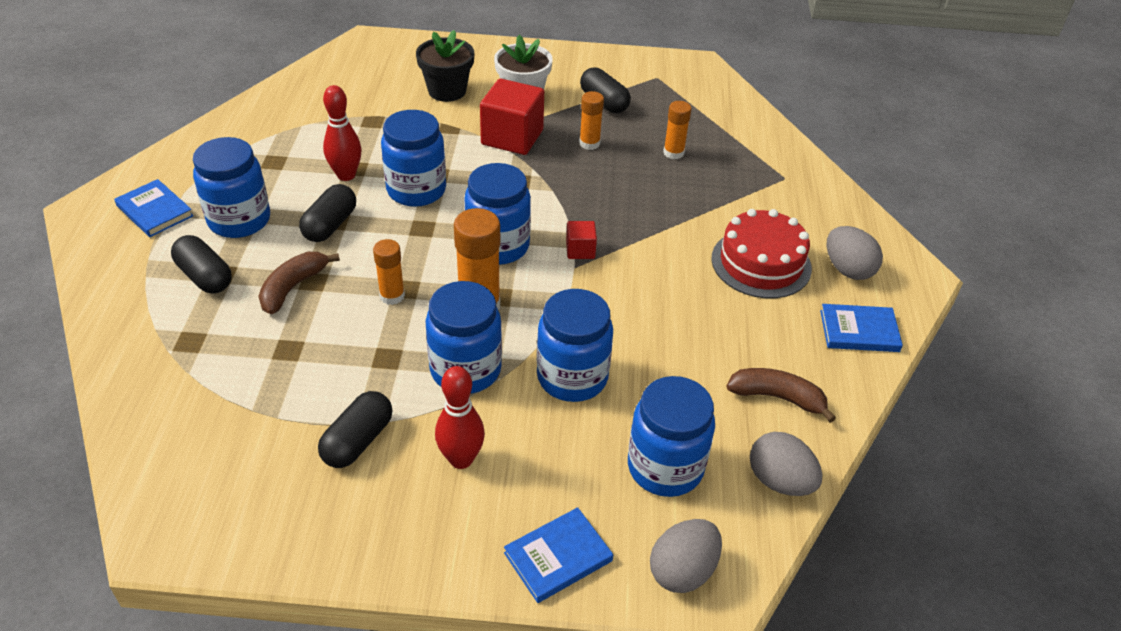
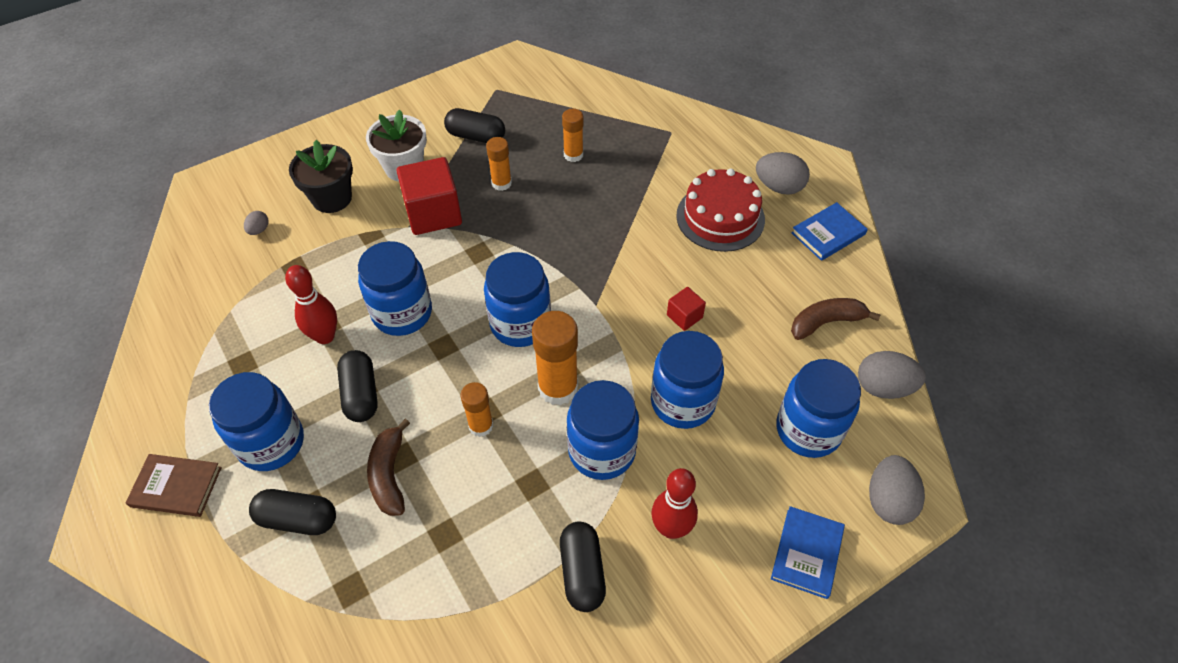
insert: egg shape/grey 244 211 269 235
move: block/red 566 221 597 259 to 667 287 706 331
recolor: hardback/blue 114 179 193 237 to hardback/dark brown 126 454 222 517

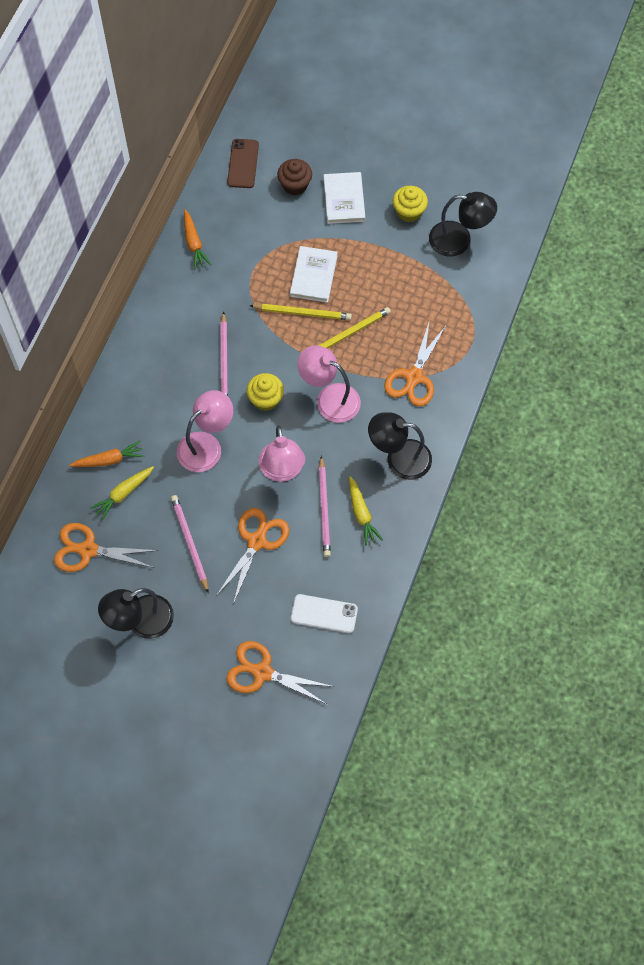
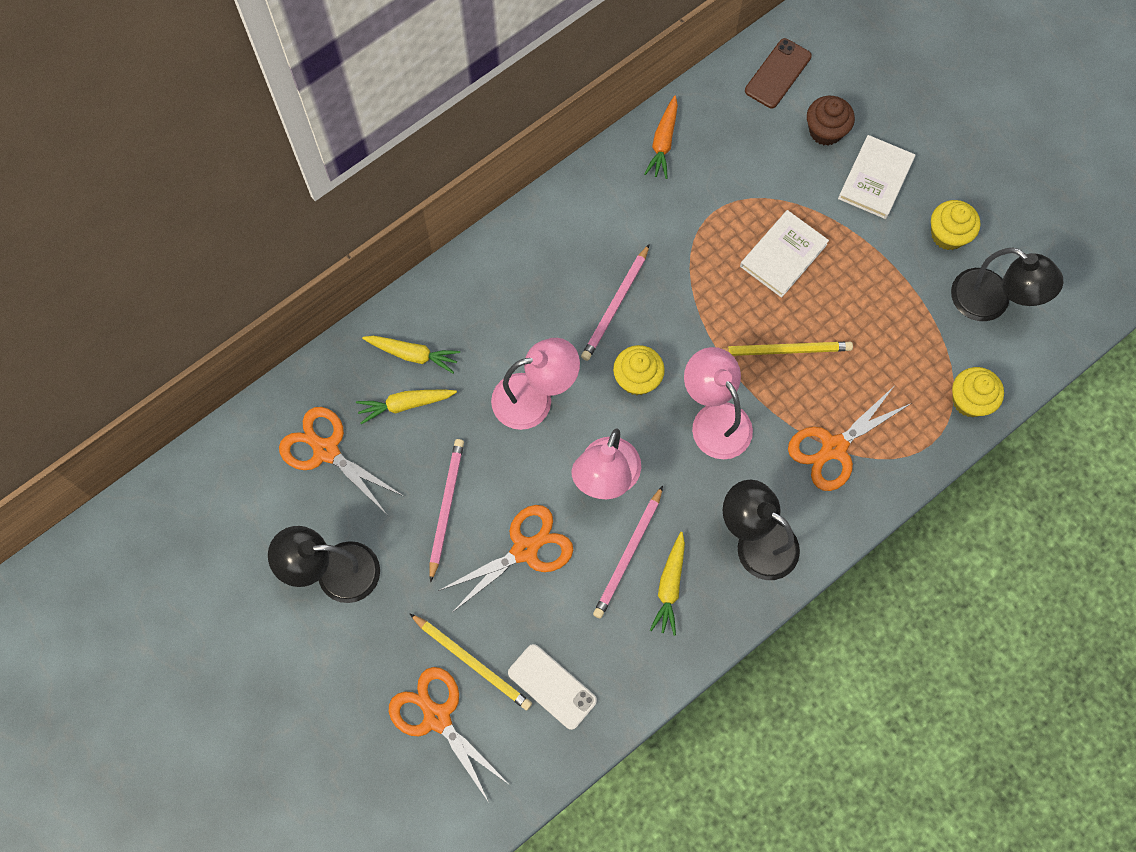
insert: fairy cake/yellow 952 367 1004 417
move: pencil/yellow 250 304 352 320 to 409 613 532 710
recolor: carrot/orange-coloured 69 441 144 467 to carrot/yellow 362 336 460 373

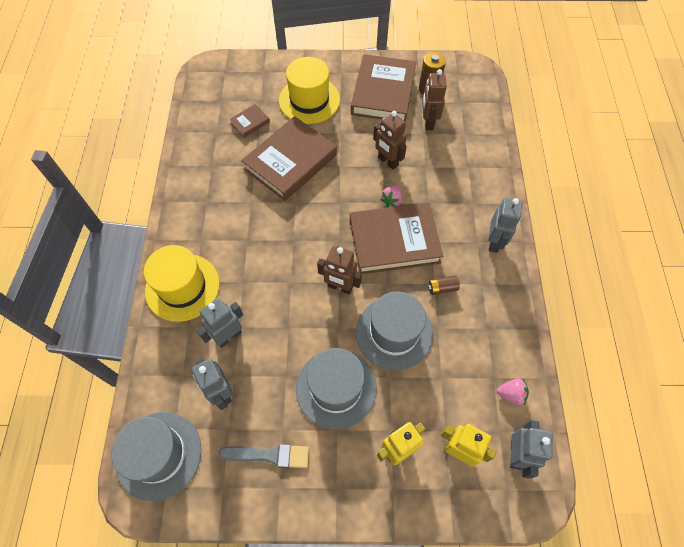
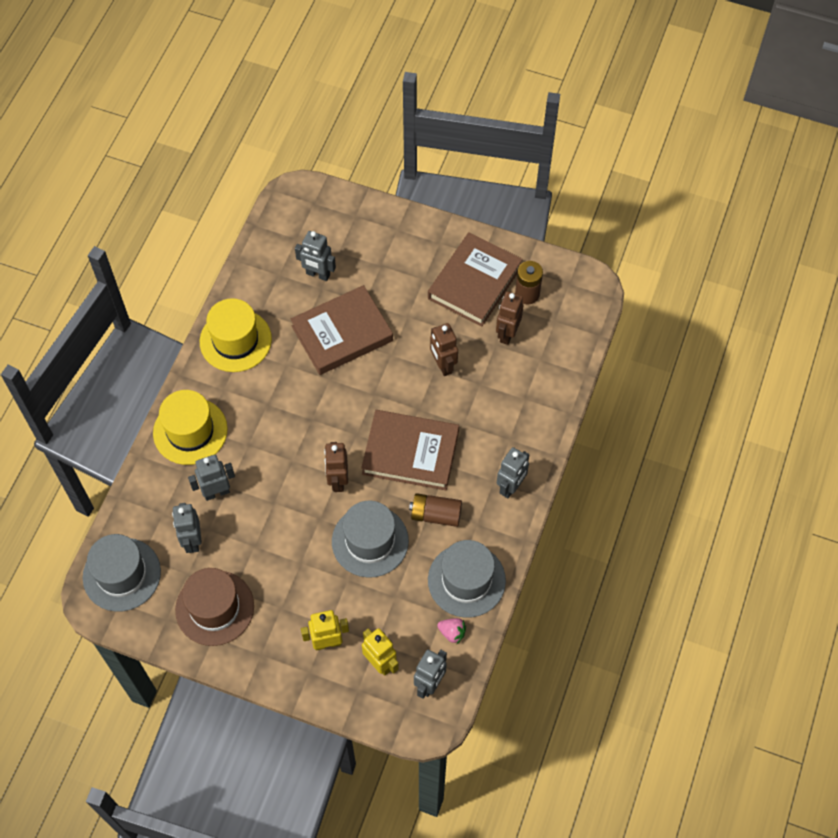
delete: toy strawberry/rosy 380 186 402 208
move: tall hat/yellow 279 57 340 124 to 200 298 272 372; tall hat/grey 296 348 377 429 to 428 540 506 618
replace: paintbrush/grey 219 444 309 468 to tall hat/dark brown 175 568 254 646; hardback/dark brown 230 104 270 138 to toy robot/grey 295 231 336 281
rotate: toy robot/dark brown 317 245 362 295 = 324 442 348 492 45 degrees clockwise
resize: battery/dark brown 428 275 460 295 = 409 493 462 527 x1.67

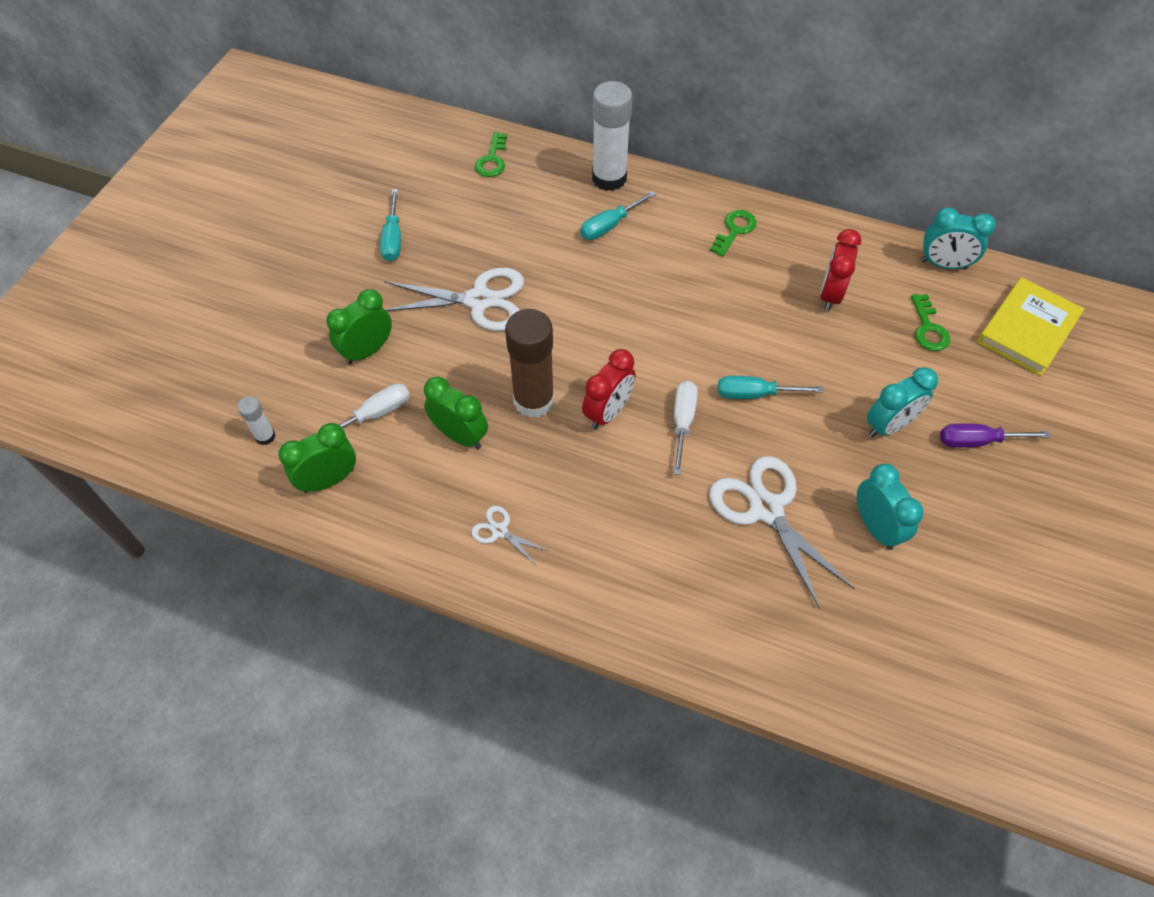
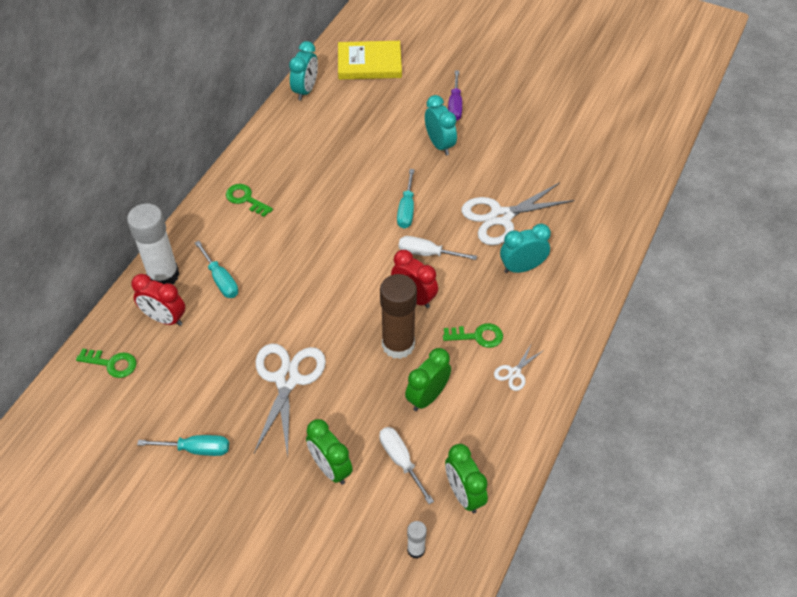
move: bedside clock/red 820 229 862 311 to 131 274 185 326; bedside clock/aqua 857 464 924 550 to 500 224 551 273; door key/green 911 294 950 351 to 443 323 503 348
rotate: hardback/yellow 977 277 1085 376 = 338 41 402 79 45 degrees counterclockwise

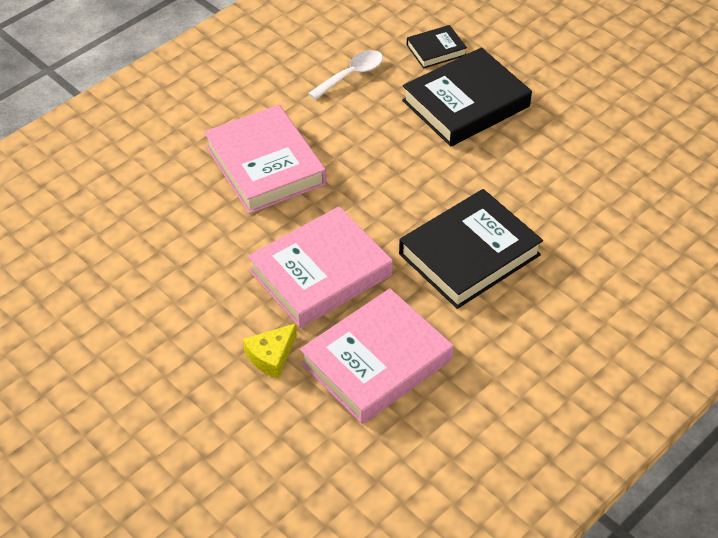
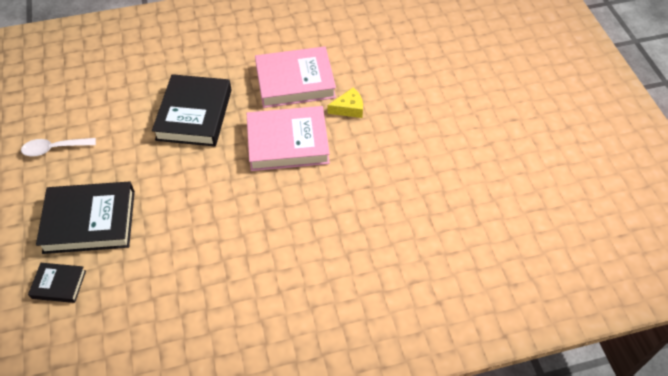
delete: hardback/rosy 204 105 326 214
move: teaspoon/pure white 308 50 383 100 to 21 138 96 156
rotate: hardback/ebony 399 189 543 309 = 152 74 232 147 75 degrees counterclockwise

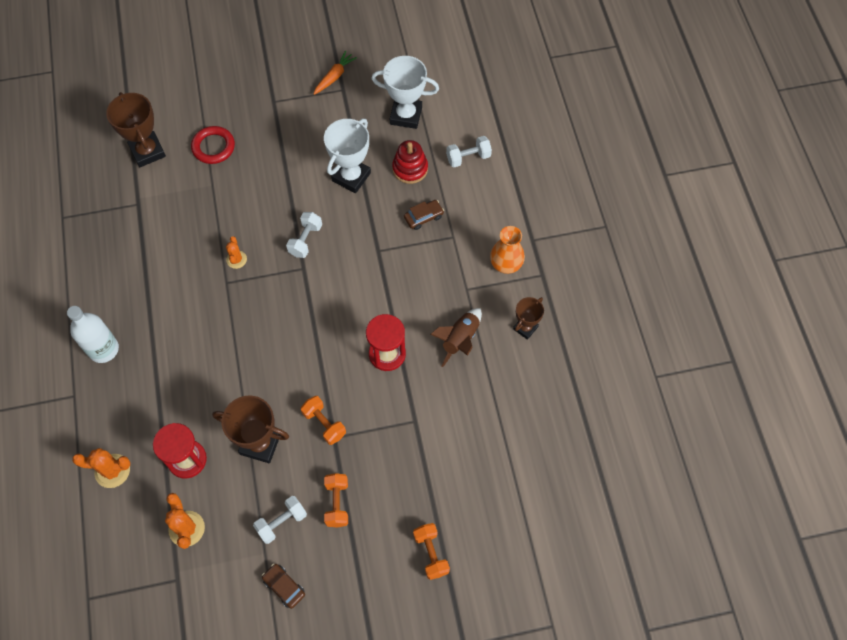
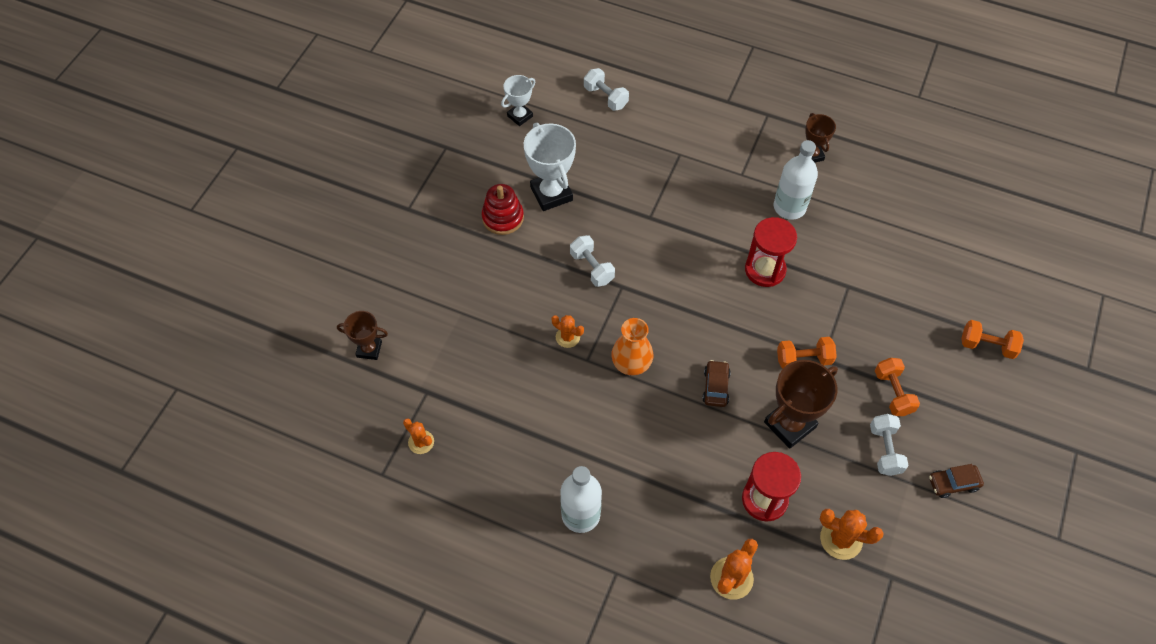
delete: hoop/red 191 126 235 164; carrot/orange-coloured 313 51 357 95
insert: prickly plant/orange-coloured 403 418 434 454
move: ring stacker/red 392 140 428 184 to 482 184 524 235; automobile/dark brown 404 200 444 230 to 702 360 731 407; tall vase/orange-coloured 490 226 525 274 to 611 318 653 375
replace: spaceship/dark brown 430 308 482 367 to bottle/pure white 774 140 818 220
rotate: hand weight/orange-coloured 324 473 348 527 = 875 358 920 416 45 degrees clockwise; hand weight/pure white 446 136 492 167 = 584 68 629 111 60 degrees counterclockwise
resize: trophy/dark brown 106 92 166 167 = 337 311 388 360 x0.59; trophy/pure white 371 56 439 129 = 501 75 535 126 x0.59

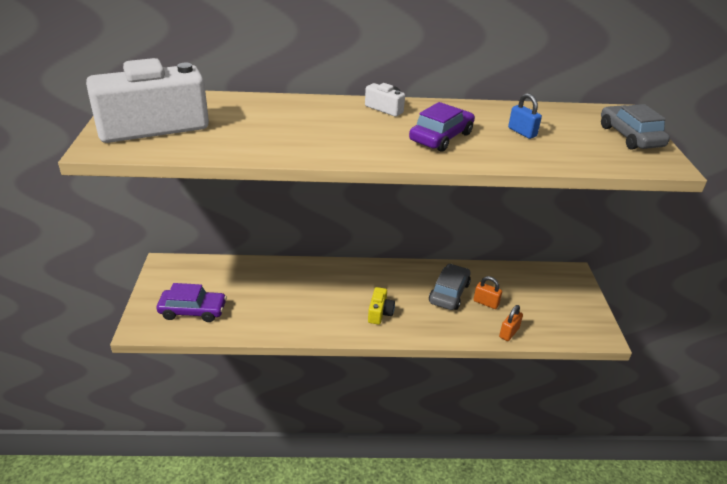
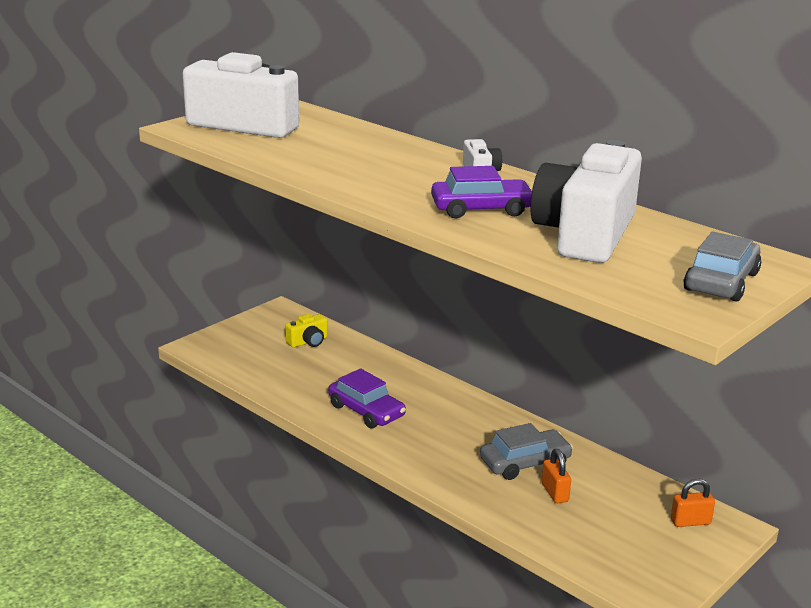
move: automobile/royal purple 157 283 227 322 to 328 368 406 429; photo camera/yellow 368 287 395 325 to 285 314 328 348; padlock/orange-coloured 499 305 523 341 to 671 478 715 527
replace: padlock/blue 508 93 542 139 to photo camera/pure white 530 140 642 263

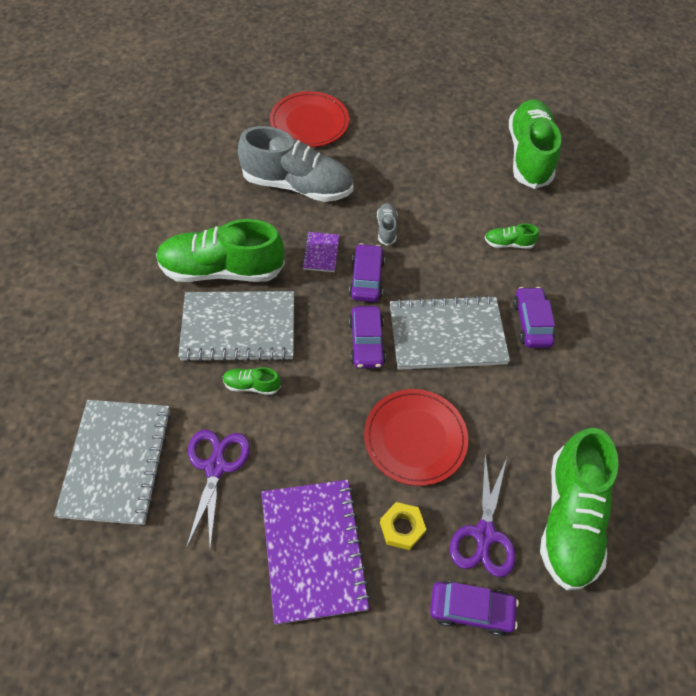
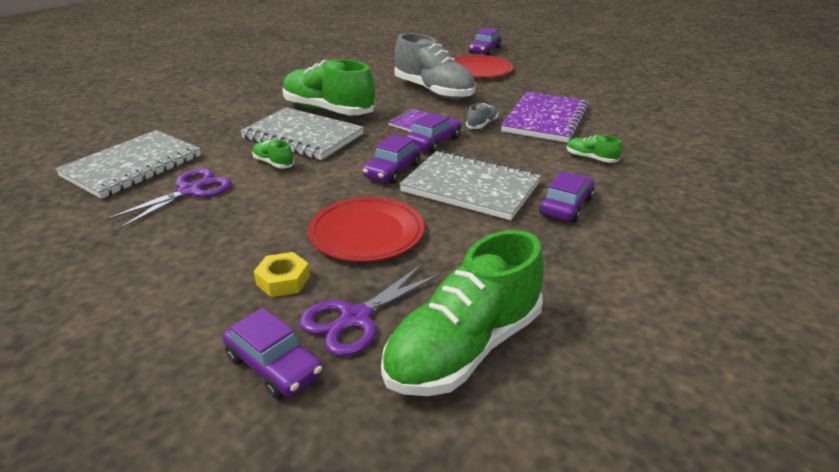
delete: sneaker/green 509 99 561 189
insert: automobile/royal purple 469 28 501 56
move: notepad/royal purple 261 480 371 625 to 501 92 589 143

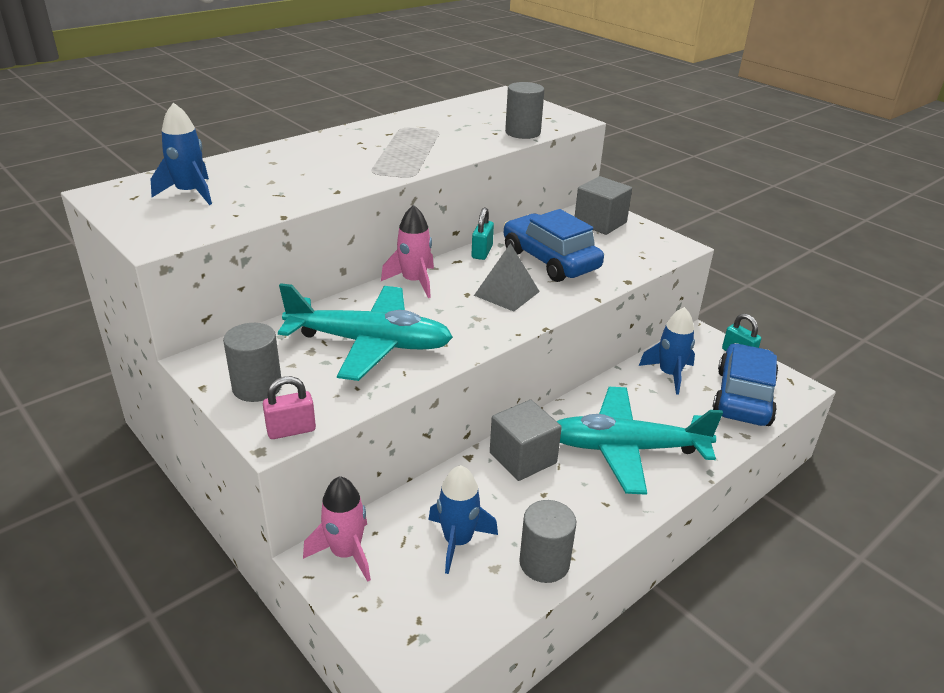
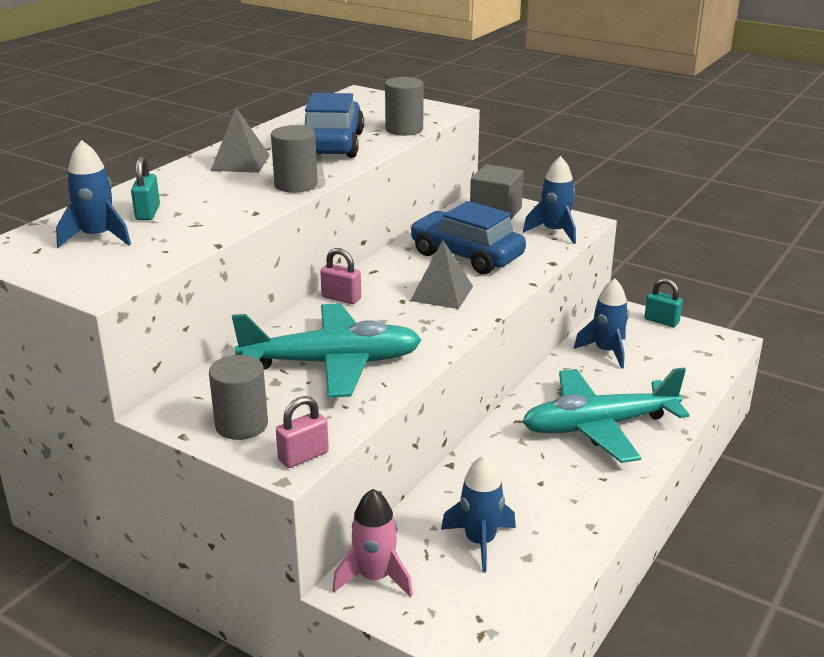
delete: block/grey 490 400 562 481
insert: solid pyramid/grey 211 108 270 173; spaceship/blue 523 156 576 244
move: padlock/aqua 472 207 494 260 to 131 156 160 220; cylinder/grey 519 500 576 583 to 271 125 318 193; automobile/blue 713 343 778 426 to 305 93 364 158
replace: spaceship/rosy 381 205 434 298 to padlock/rosy 320 248 361 304

